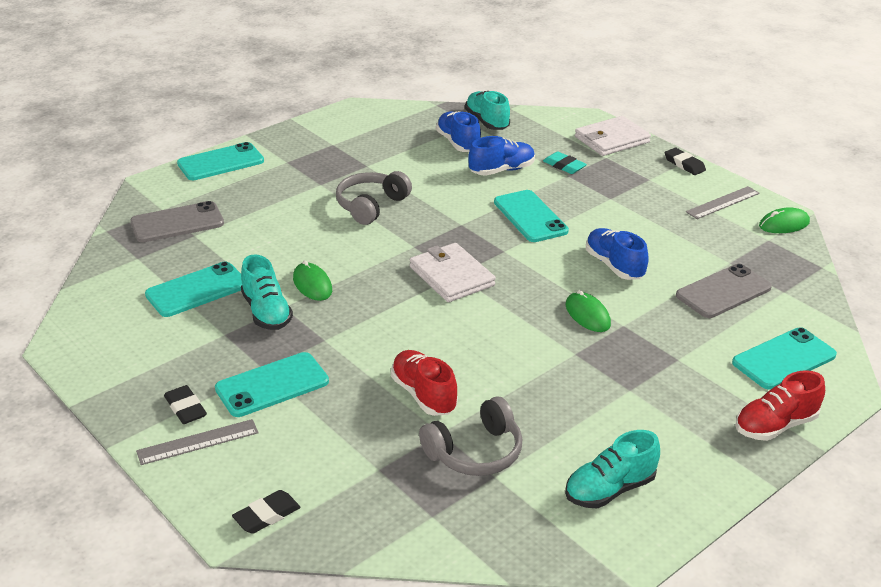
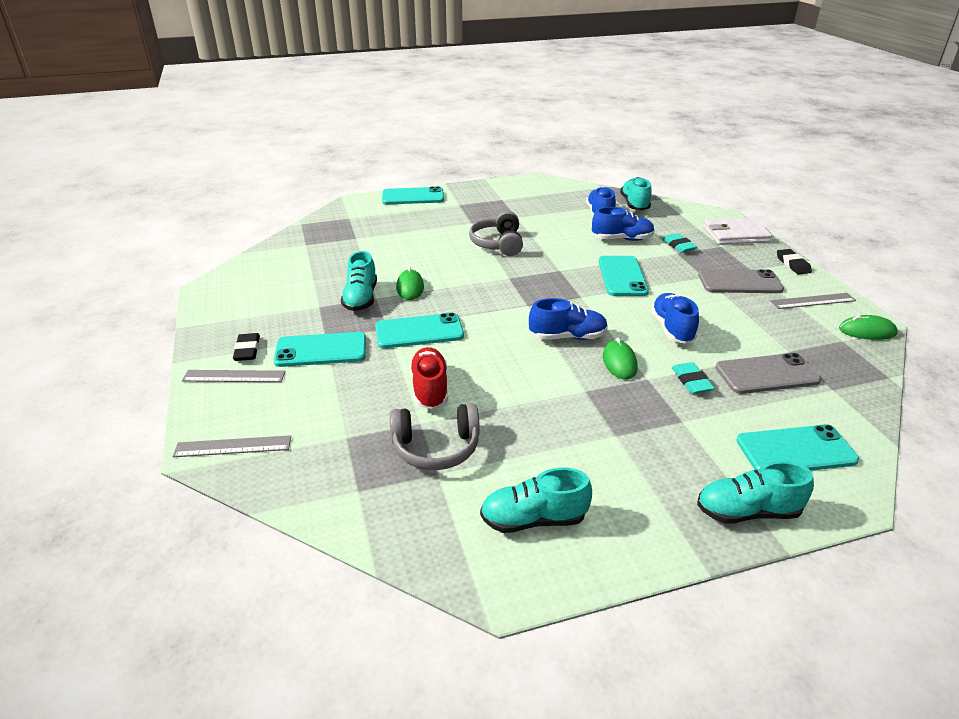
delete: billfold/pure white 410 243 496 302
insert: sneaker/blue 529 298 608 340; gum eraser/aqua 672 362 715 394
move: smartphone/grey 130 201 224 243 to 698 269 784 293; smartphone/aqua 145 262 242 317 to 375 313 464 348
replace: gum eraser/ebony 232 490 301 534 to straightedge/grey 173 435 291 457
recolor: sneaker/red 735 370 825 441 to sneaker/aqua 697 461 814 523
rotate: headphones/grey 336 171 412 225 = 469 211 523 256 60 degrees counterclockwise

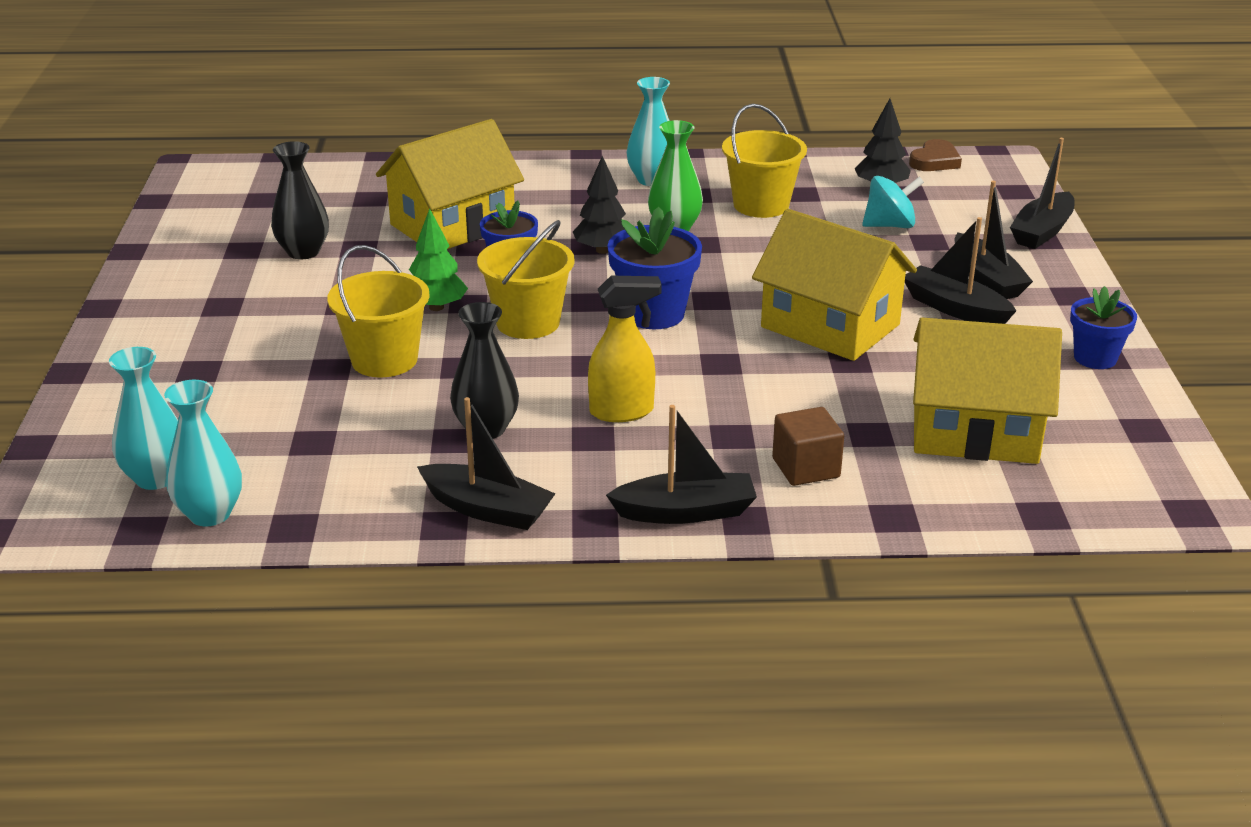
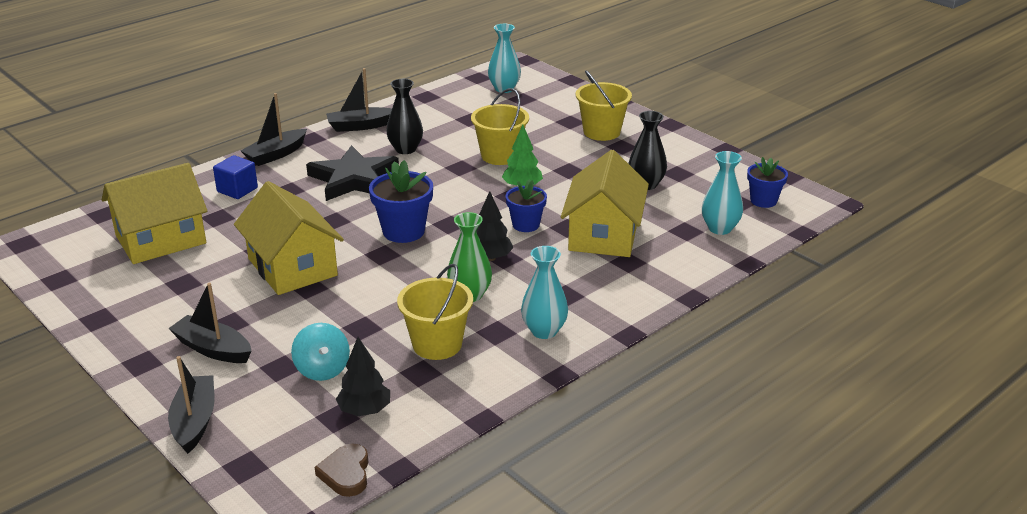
delete: sailboat/ebony 905 217 1016 324
move: tall vase/aqua 164 380 242 526 to 702 151 743 235; sand bucket/yellow 477 220 575 339 to 576 70 632 141; potted plant/blue 1070 286 1137 369 to 747 157 788 208
replace: sprayer/yellow 588 276 662 422 to star shape/ebony 306 145 399 201
recolor: block/dark brown 772 407 844 486 to block/blue 213 155 258 199
rotate: toy house/yellow 752 209 917 361 = 234 181 344 295 60 degrees clockwise; toy top/aqua 862 176 924 228 = 291 323 350 381 60 degrees counterclockwise

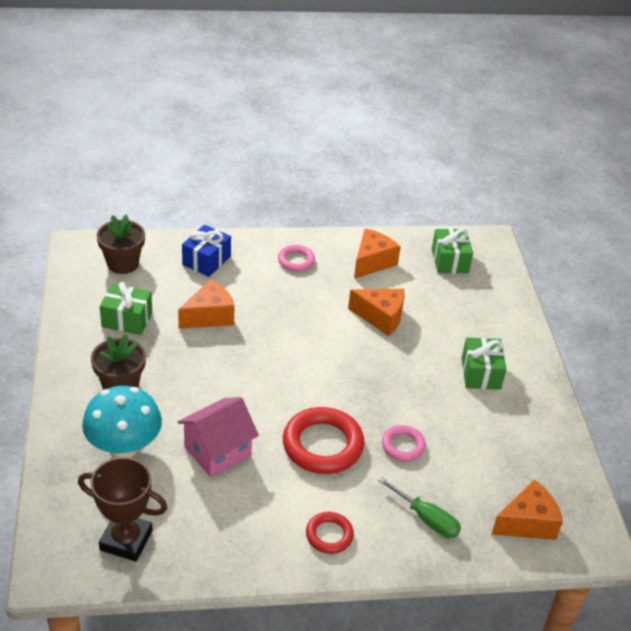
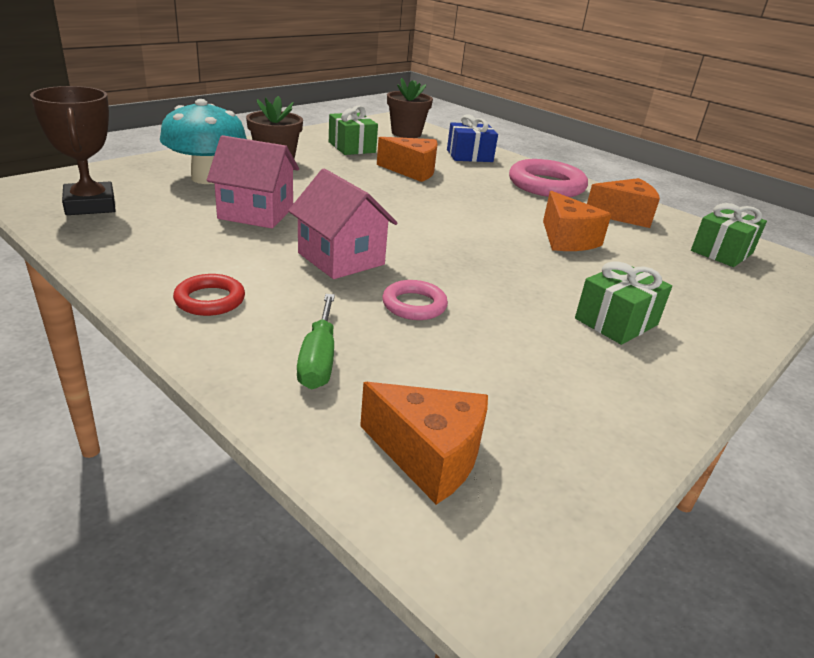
replace: hoop/red 283 407 364 474 to toy house/rosy 288 168 398 279
resize: hoop/rosy 278 245 315 272 = 509 159 588 197 x1.83

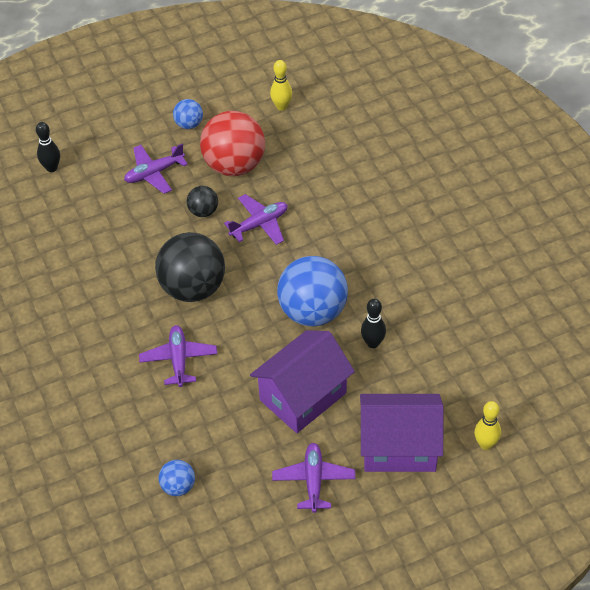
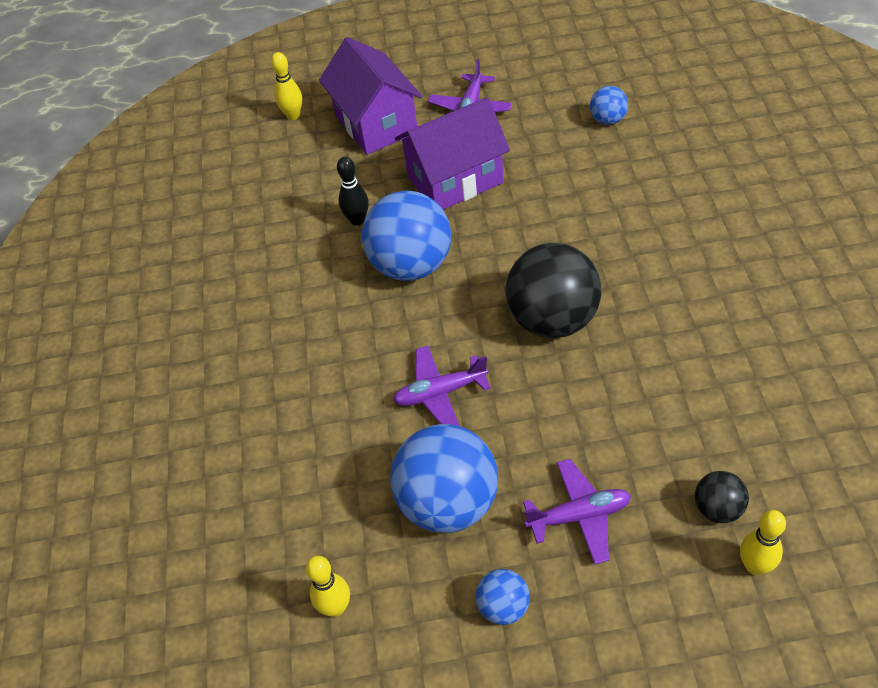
delete: toy plane/royal purple 139 325 217 387
move: sphere/ebony 187 186 218 217 to 695 471 749 523
recolor: bowling pin/ebony 36 122 60 172 to bowling pin/yellow 740 510 786 575; sphere/red 200 111 265 176 to sphere/blue 390 424 498 533
rotate: toy house/royal purple 360 394 444 472 = 319 37 422 155 45 degrees clockwise

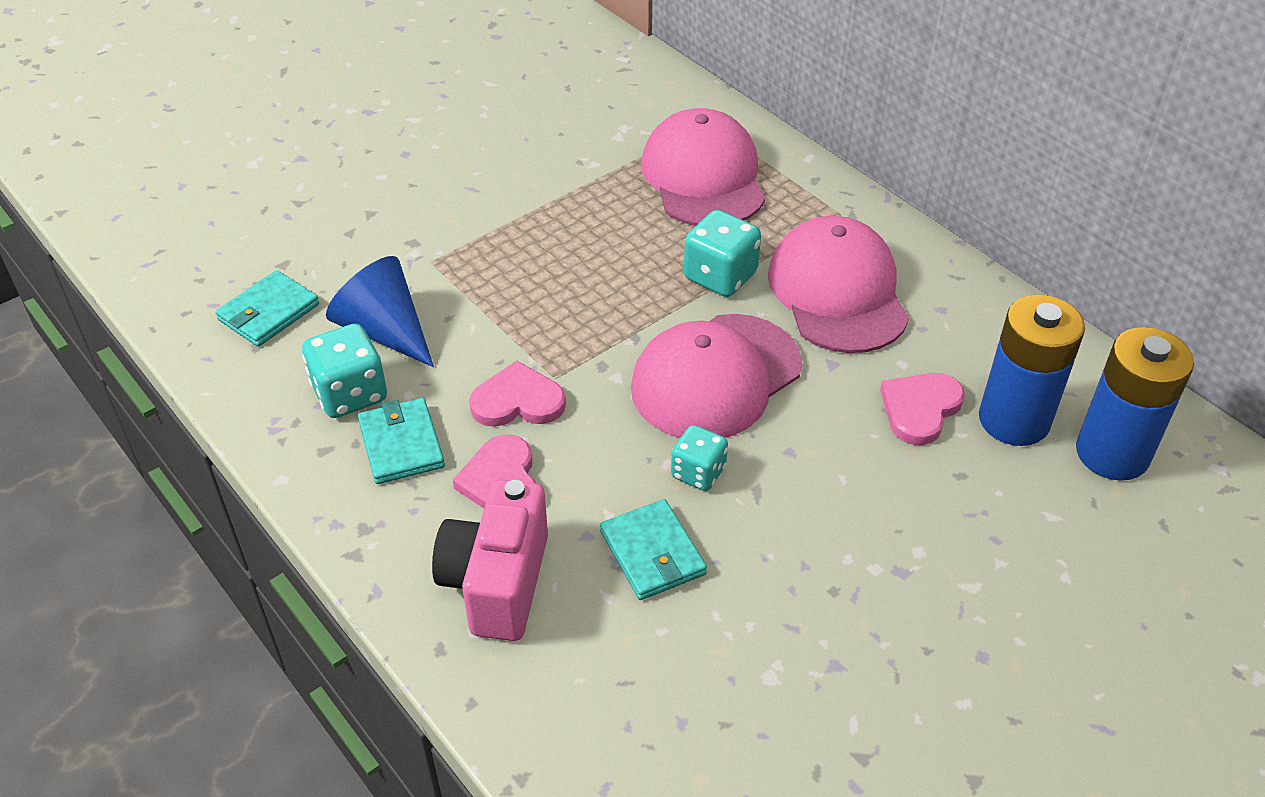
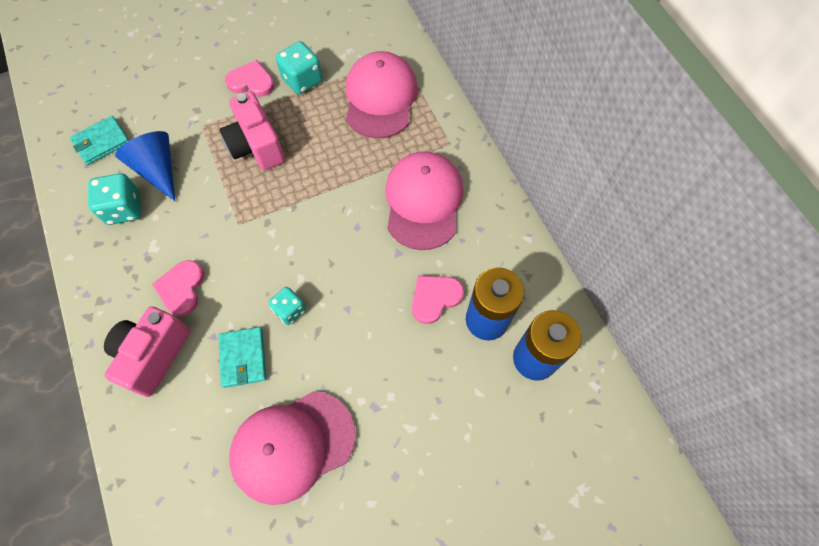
delete: billfold/aqua 358 398 445 484
insert: photo camera/rosy 219 91 285 170
move: heart/rosy 469 361 566 427 to 225 60 274 97; cap/rosy 631 314 802 438 to 229 391 355 505; die/aqua 684 210 761 297 to 276 41 323 94

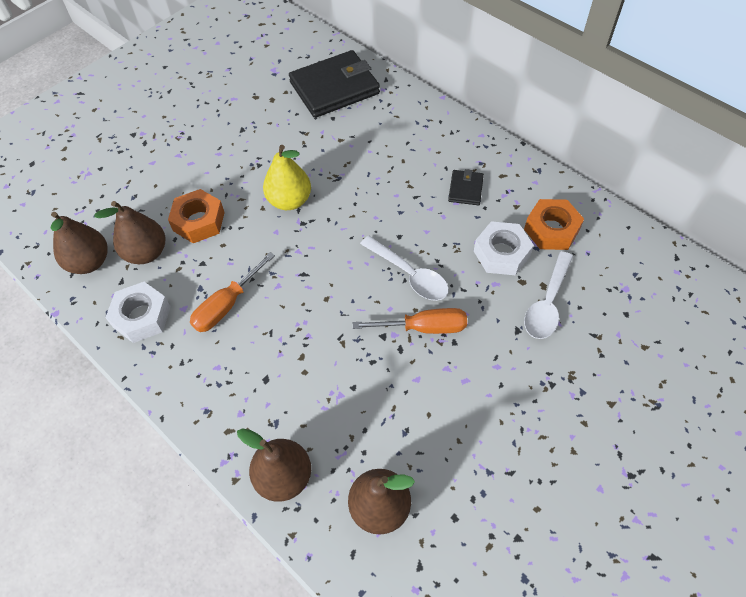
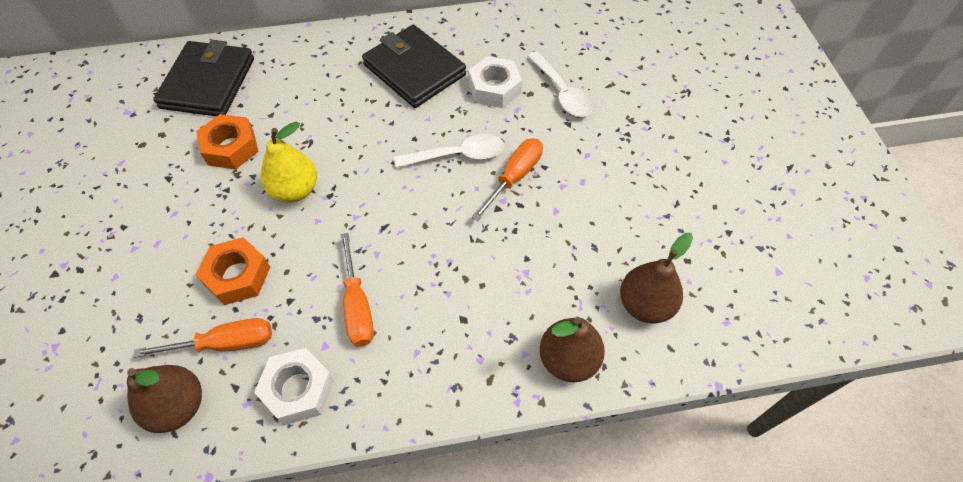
move: hexagon nut/orange-coloured 524 199 584 250 to 196 114 259 169
replace: toy pear/dark brown 94 201 165 264 to screwdriver/orange-coloured 133 318 272 358
resize: billfold/ebony 448 169 484 205 = 362 25 466 108 x2.16

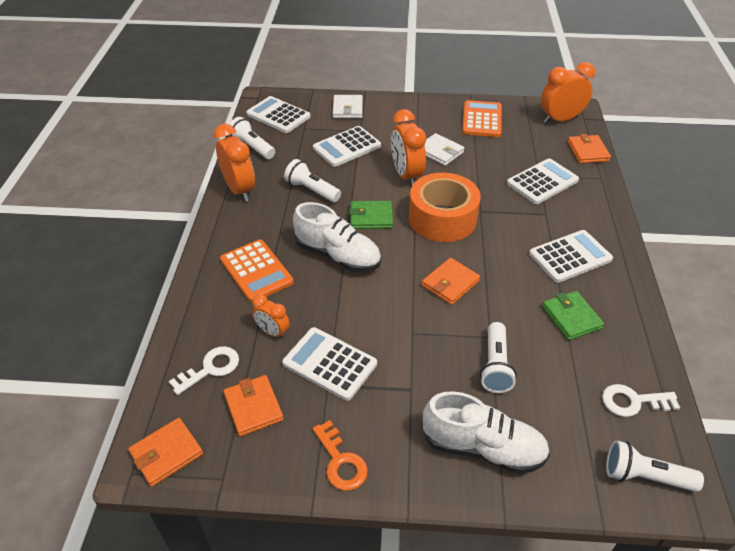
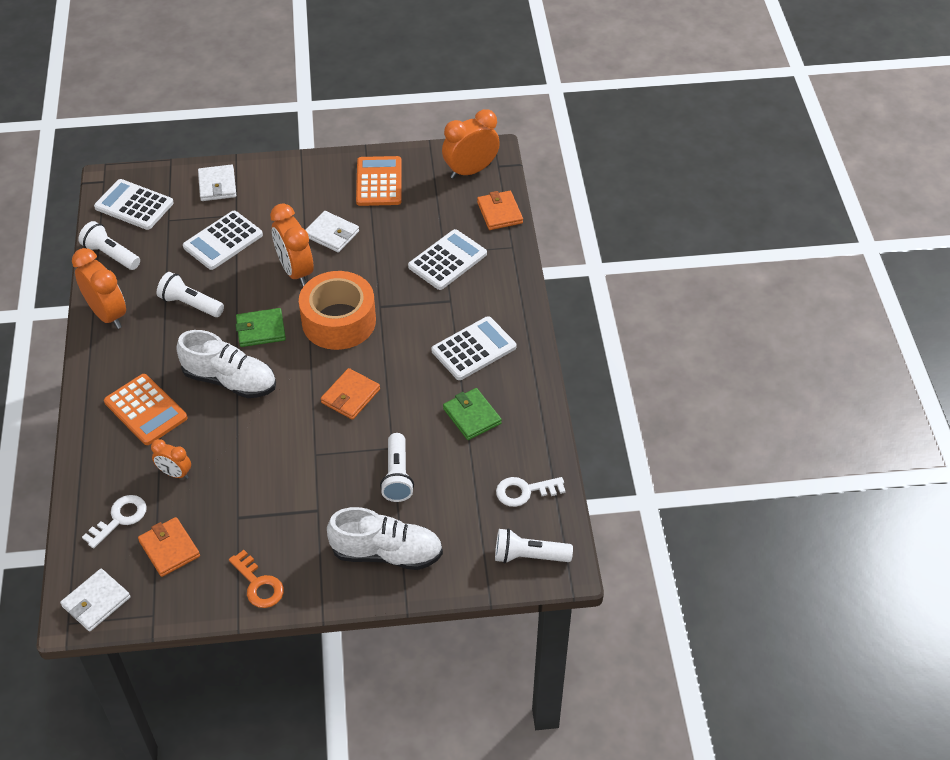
delete: adding machine/pure white 282 327 377 401
recolor: billfold/orange-coloured 128 418 203 487 to billfold/pure white 60 569 130 632

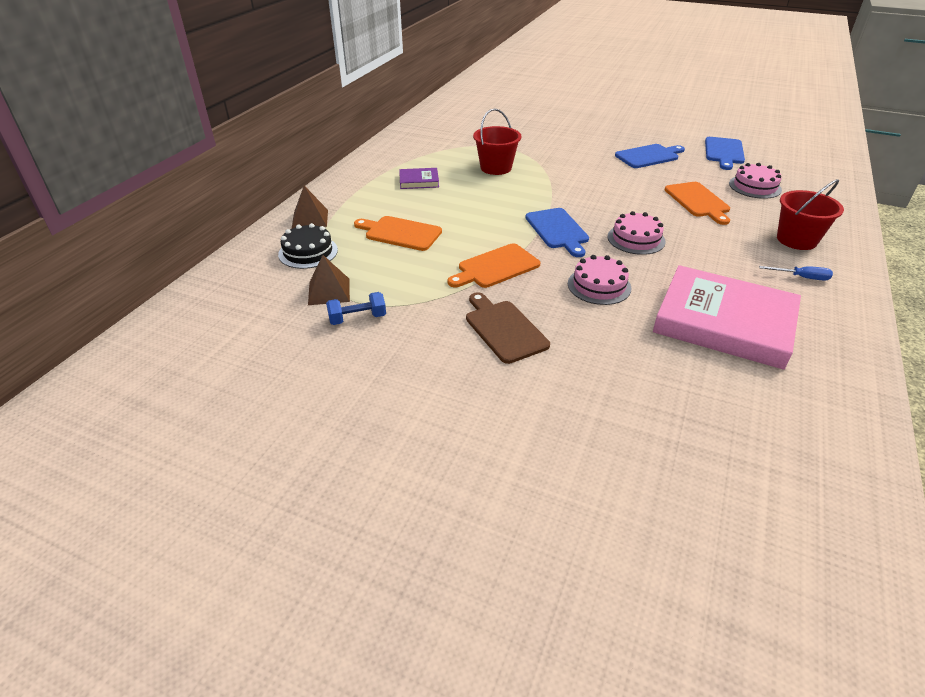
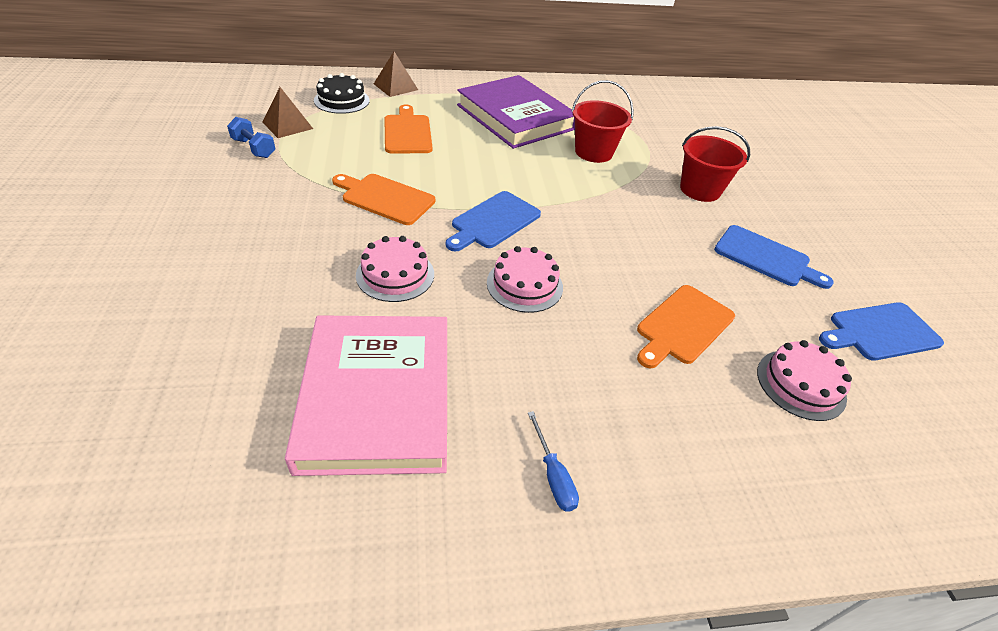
delete: bread board/dark brown 466 292 550 364
move: sand bucket/red 777 179 844 250 to 680 126 750 202
resize: hardback/royal purple 399 168 439 189 = 457 75 575 149 x2.29

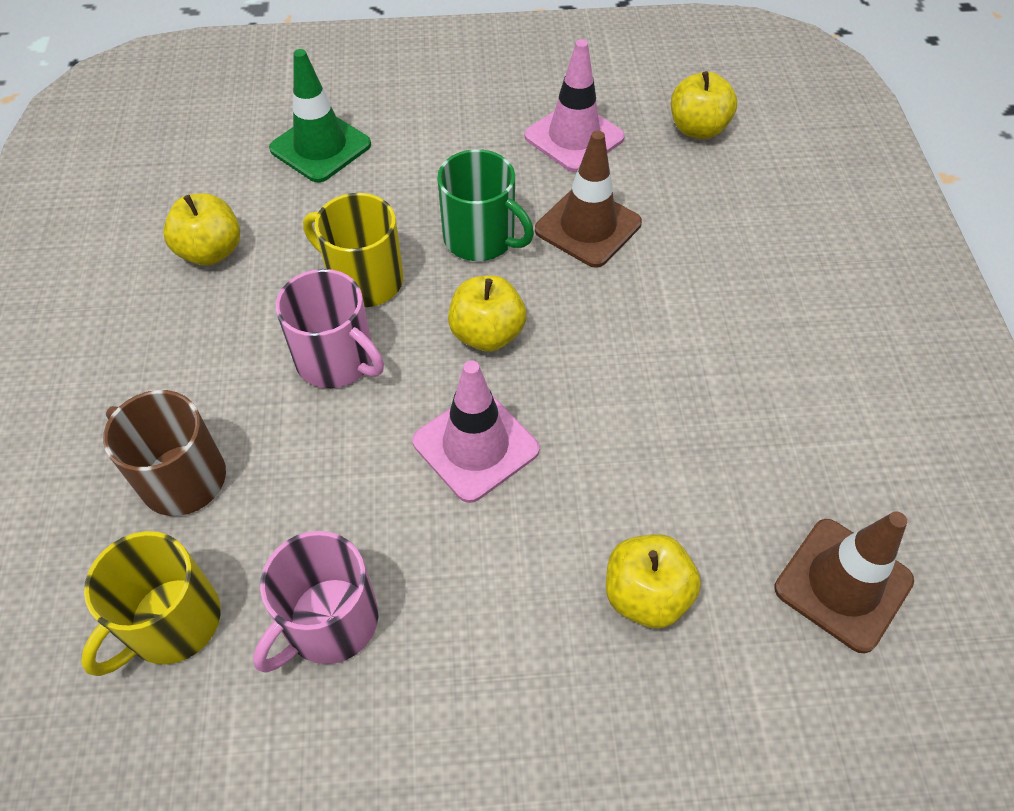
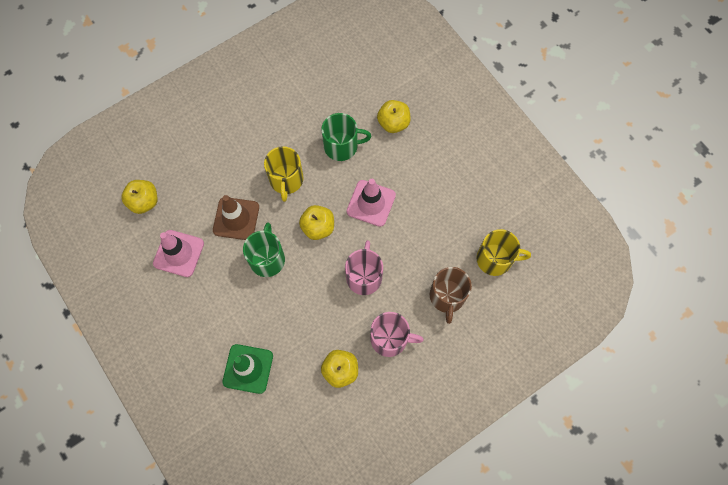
delete: traffic cone/dark brown 774 511 914 654
insert: coffee mug/green 321 113 371 161
move: coffee mug/rosy 253 531 378 672 to 370 312 424 357; coffee mug/yellow 303 193 403 307 to 264 146 304 202

